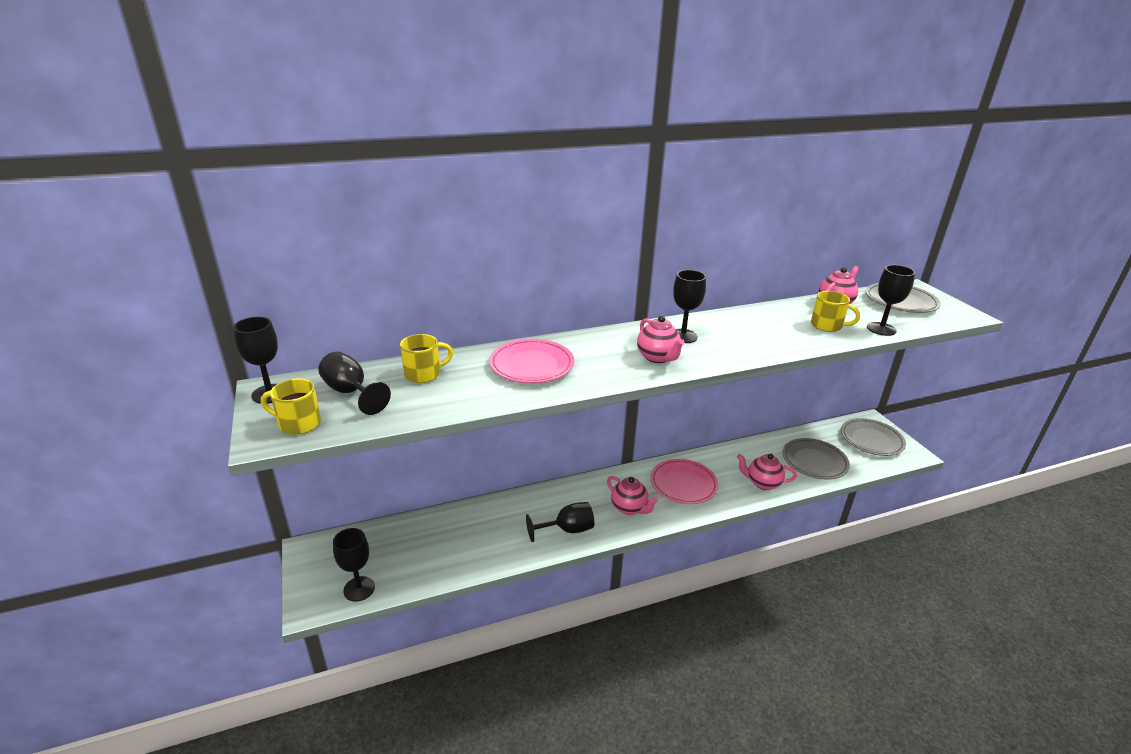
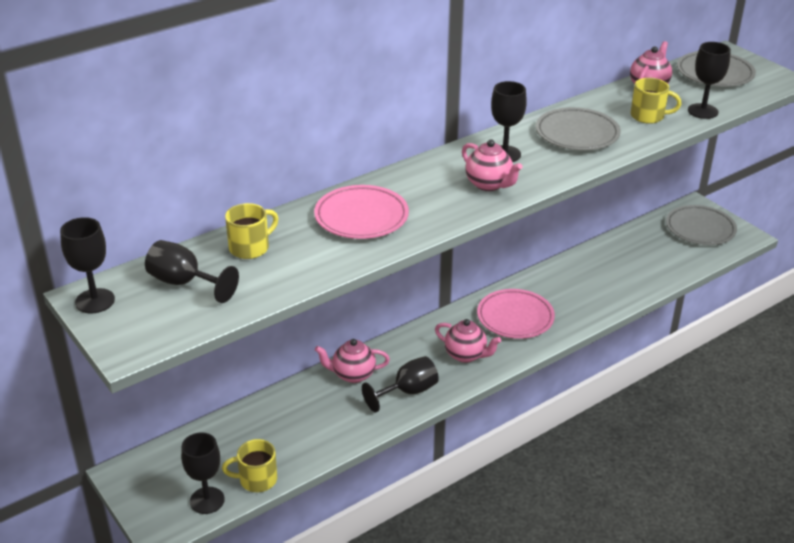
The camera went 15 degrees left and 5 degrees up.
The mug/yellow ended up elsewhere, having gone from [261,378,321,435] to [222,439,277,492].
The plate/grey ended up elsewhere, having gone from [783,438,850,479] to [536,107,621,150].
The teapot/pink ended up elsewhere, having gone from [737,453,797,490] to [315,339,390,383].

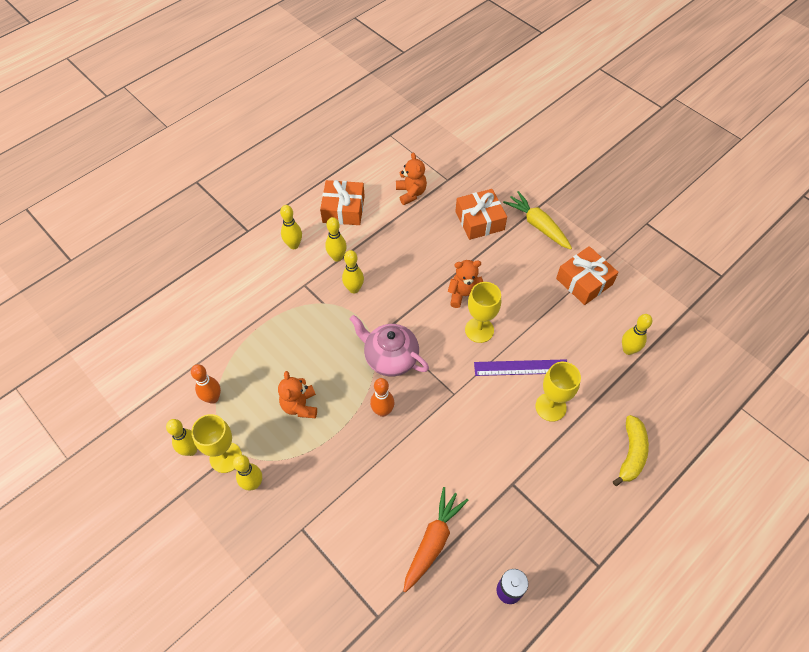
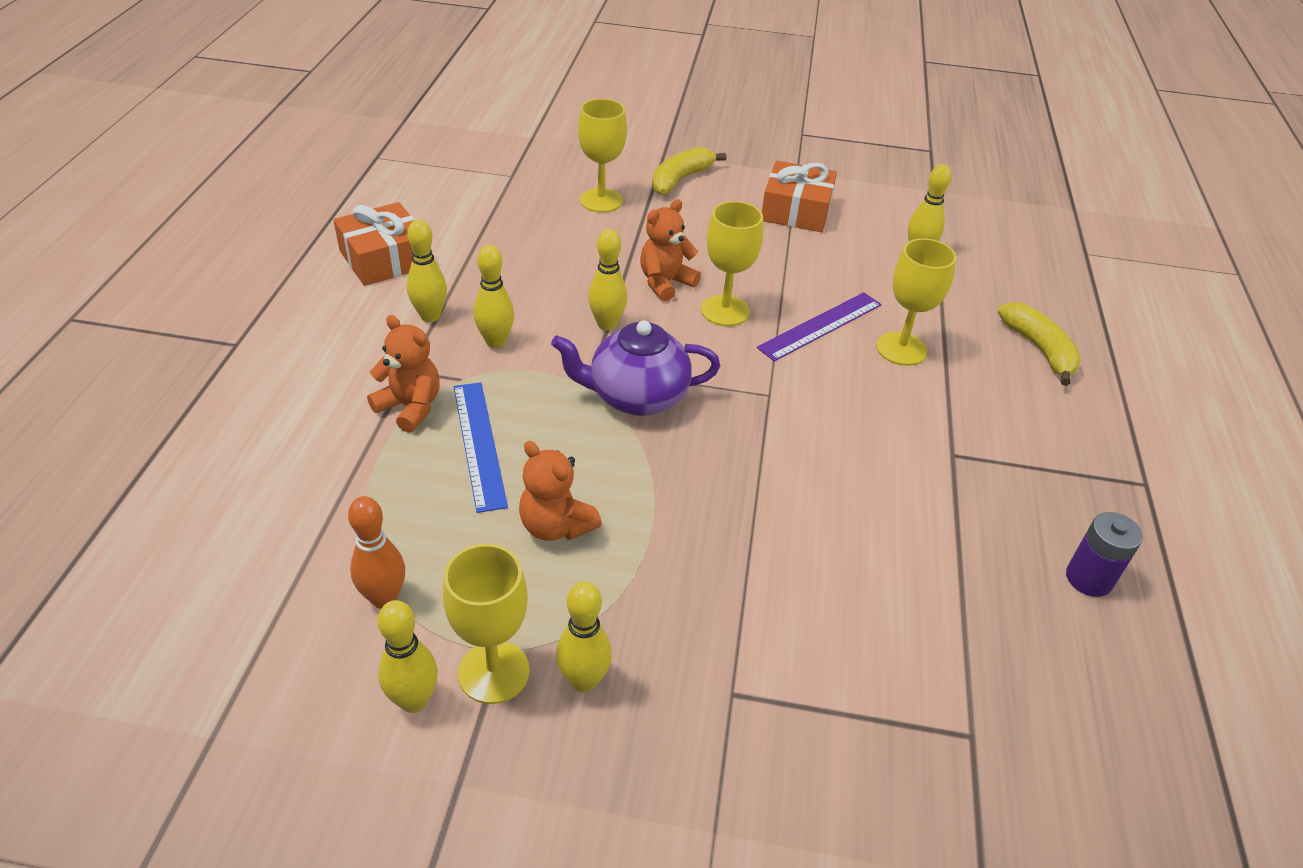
The camera went 40 degrees left and 15 degrees down.
The teddy bear/orange ended up elsewhere, having gone from [396,153,427,205] to [367,315,440,433].
Where the gift/orange stood at [455,189,507,240], the goblet/yellow came to stand at [578,99,627,213].
Where the carrot/yellow stood at [503,191,572,250], the banana/yellow came to stand at [652,147,727,195].
The bowling pin/yellow ended up elsewhere, having gone from [280,205,302,249] to [588,229,627,331].
What was the teapot/pink at [350,315,429,376] turned into the teapot/purple at [551,321,720,416].
The second view lost the bowling pin/orange at [370,378,394,417].
The second view lost the carrot/orange at [403,487,469,593].
The second view gained the ruler/blue at [454,382,508,513].

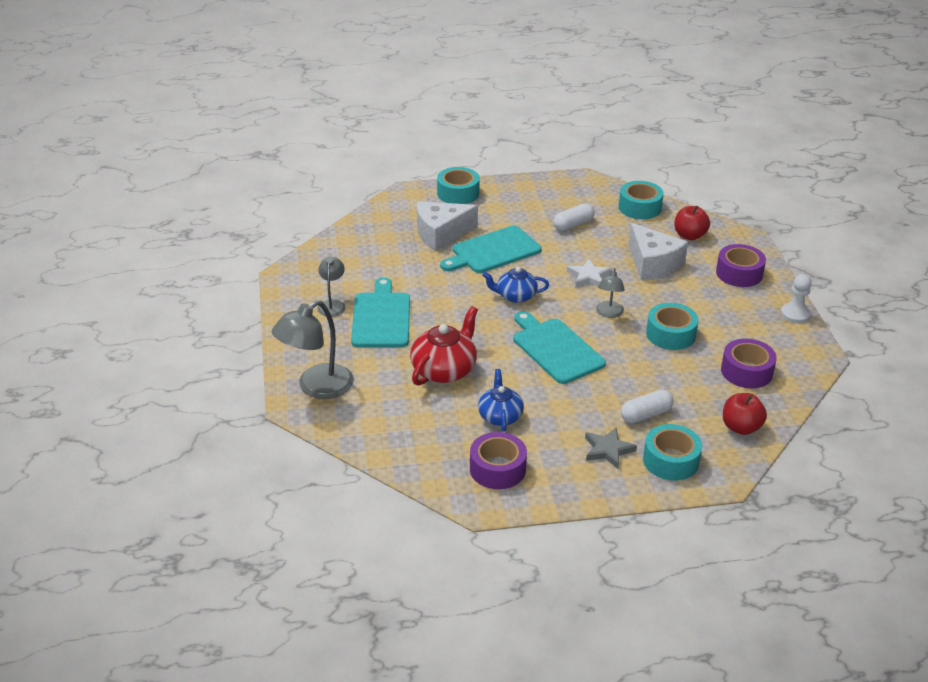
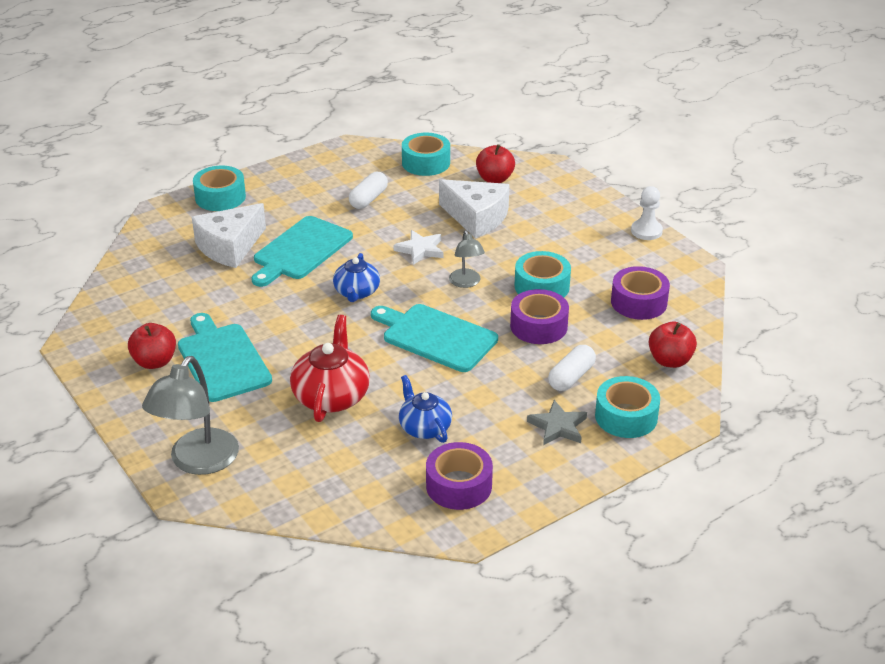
The camera went 25 degrees left and 0 degrees up.
The tape/purple ended up elsewhere, having gone from [716,244,766,287] to [510,289,569,344].
Where the lamp/grey stood at [318,257,345,317], the apple/red came to stand at [128,323,176,369].
The teapot/blue at [482,267,549,303] ended up facing another way, 60 degrees counterclockwise from before.

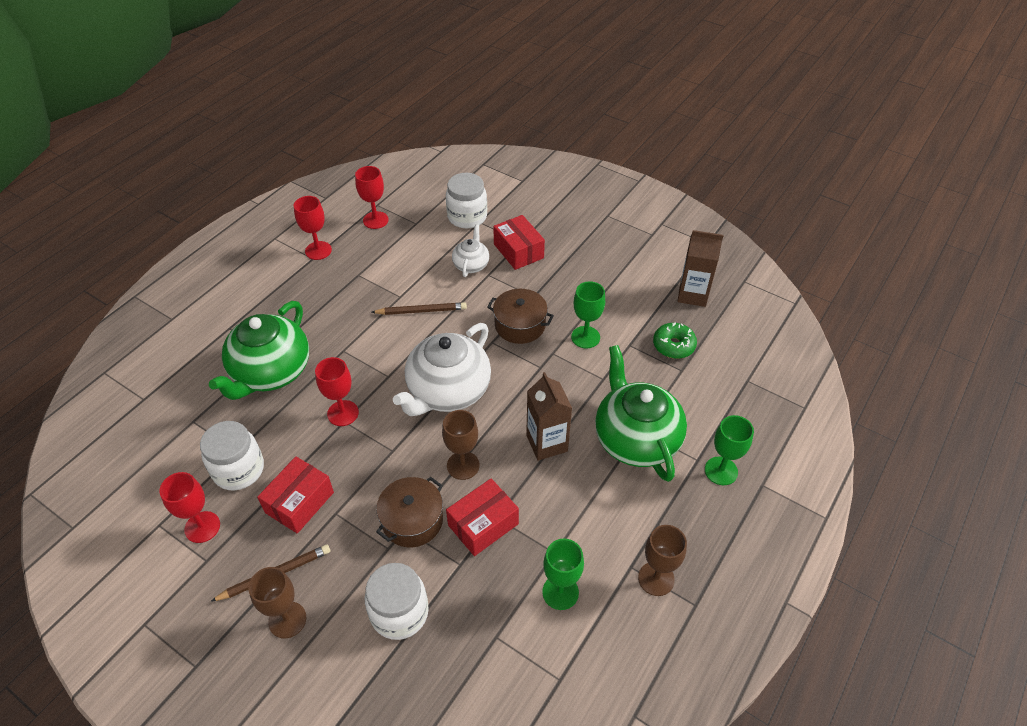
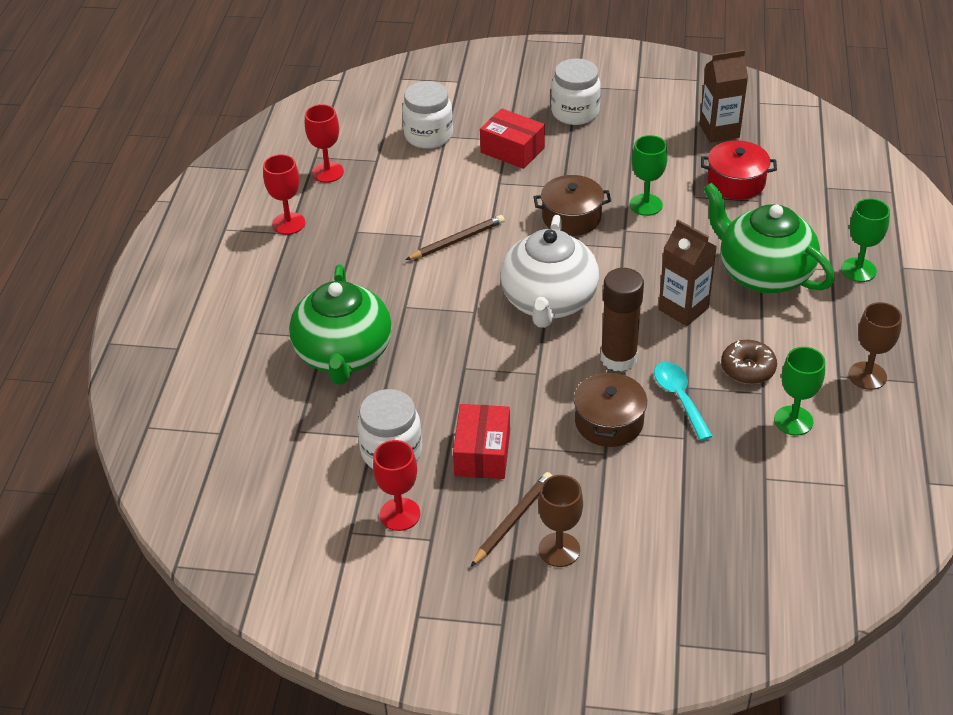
The camera went 25 degrees left and 5 degrees down.
The second view lost the teapot/white at [452,224,489,277].
Where the donut/green stood at [653,323,697,359], the pot/red came to stand at [701,140,777,200].
The second view lost the goblet/red at [315,357,359,426].
Where the goblet/brown stood at [442,410,479,480], the glue stick/brown came to stand at [601,268,644,372].
Where the box/red stood at [446,478,519,556], the spoon/turquoise came to stand at [654,362,713,441].
The jar/white ended up elsewhere, having gone from [365,563,429,640] to [551,58,601,125].
The second view gained the donut/brown at [721,340,777,384].

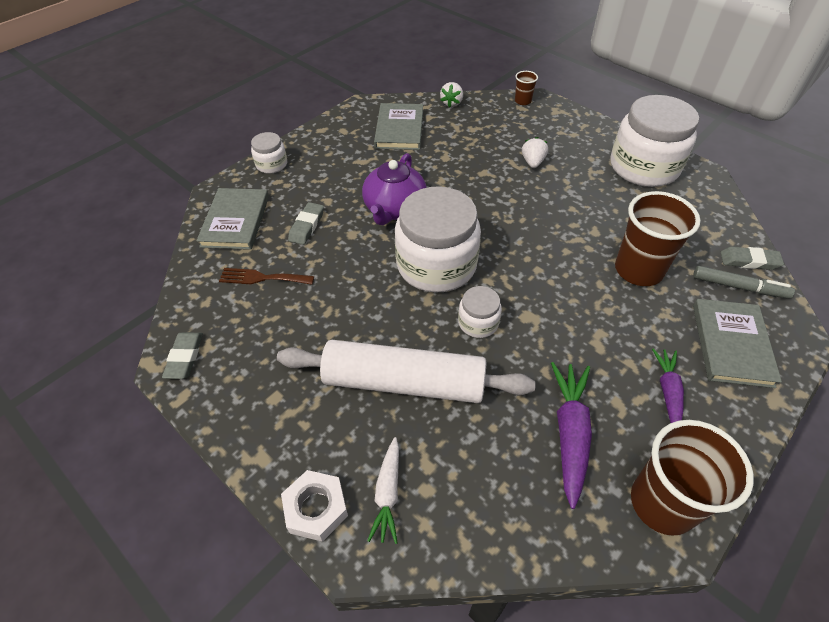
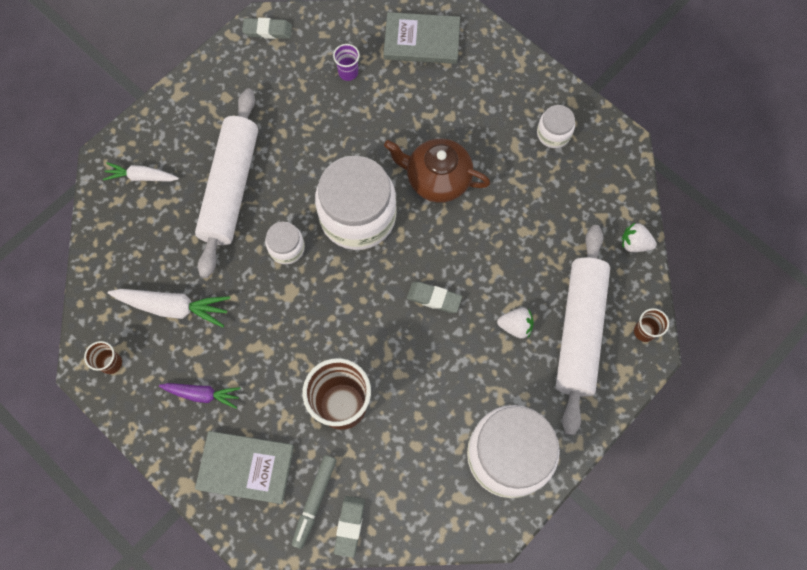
The camera went 90 degrees right and 20 degrees up.
The second view lost the book/grey at [374,103,423,150].
The jar/white ended up elsewhere, having gone from [251,132,287,174] to [537,105,575,148].
What was the teapot/purple at [362,153,427,225] turned into the teapot/brown at [384,138,490,203].
The eraser/grey ended up elsewhere, having gone from [288,202,324,245] to [407,282,462,313].
Where the fork/brown stood at [219,268,314,285], the cup/purple came to stand at [333,44,360,81].
What was the carrot/purple at [551,362,592,509] turned into the carrot/white at [108,289,230,327].
The size of the cup/brown at [631,420,754,536] changed by a factor of 0.47.
The second view lost the nut/white at [281,470,348,542].
The second view gained the rolling pin/white at [556,225,610,435].

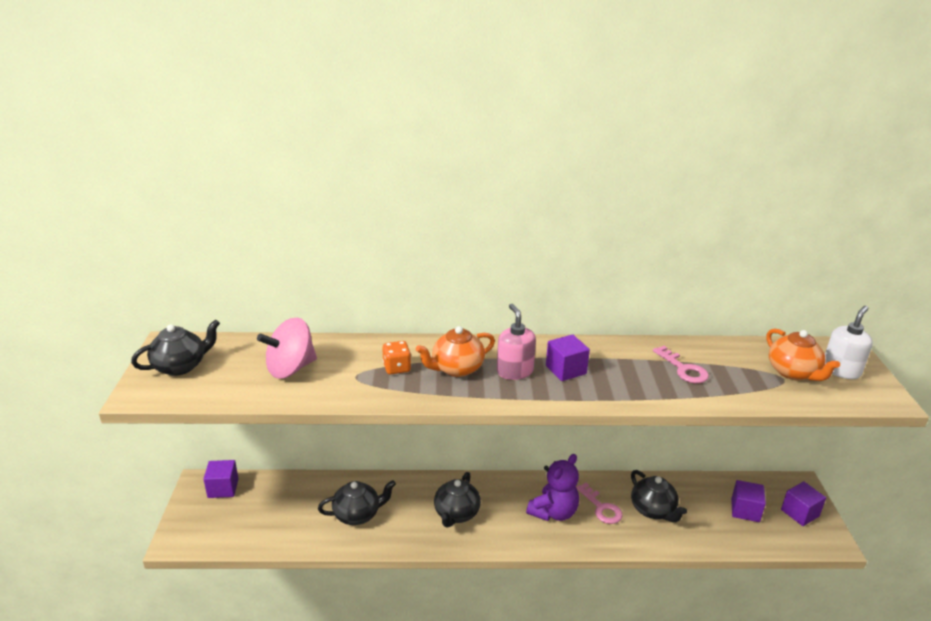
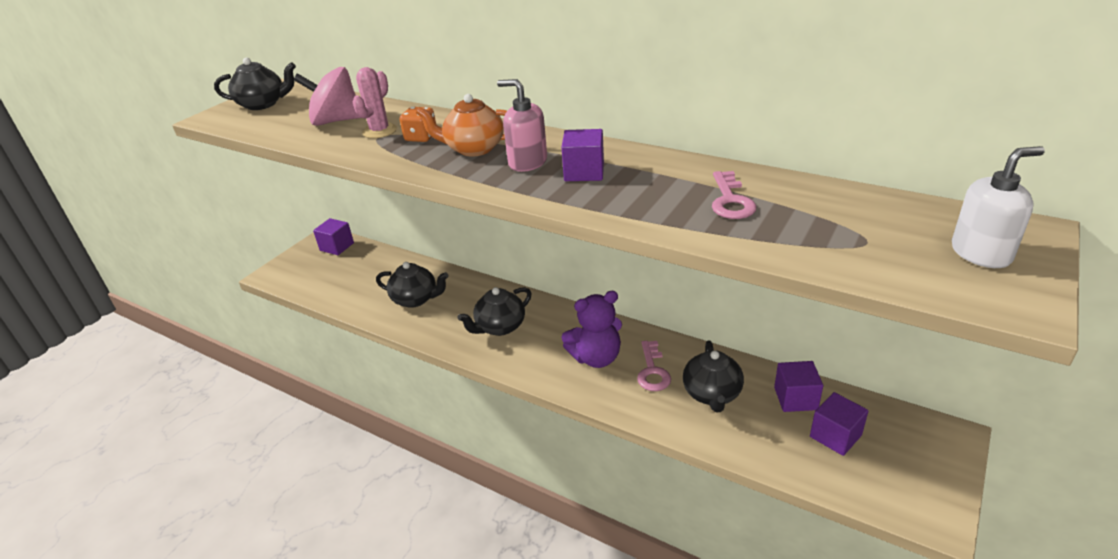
The camera went 35 degrees right and 5 degrees up.
The soap dispenser/pink at [497,304,536,380] ended up facing another way, 75 degrees counterclockwise from before.
The second view lost the teapot/orange at [766,329,840,381].
The cube/purple ended up elsewhere, having gone from [781,481,826,526] to [774,361,823,412].
The second view gained the cactus/pink at [353,67,397,138].

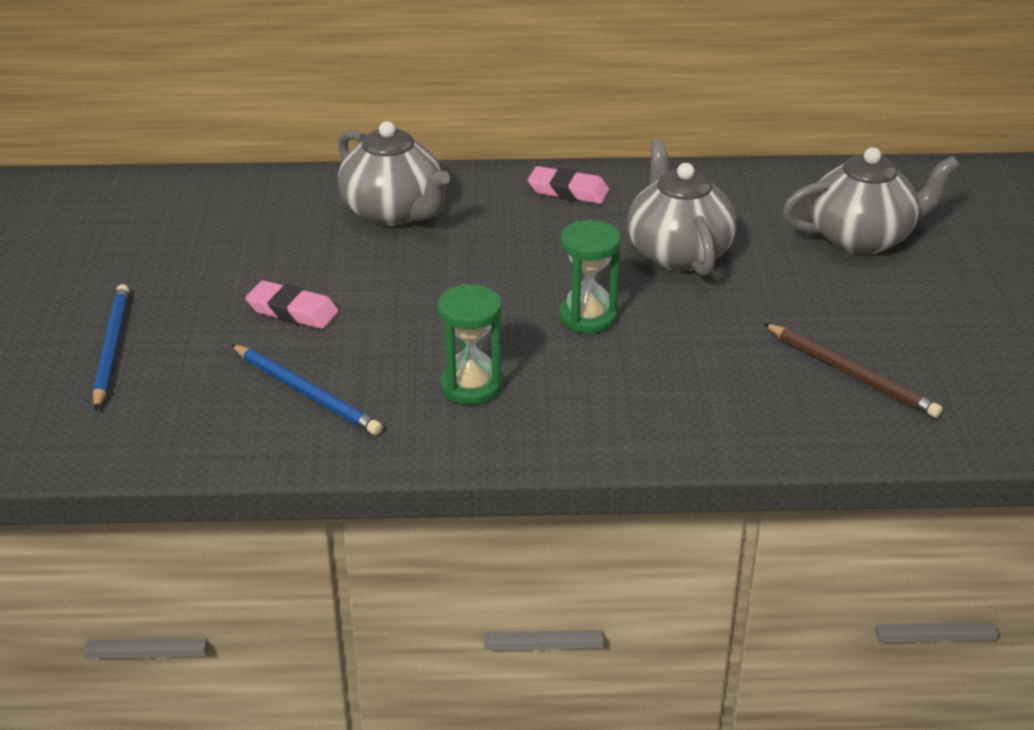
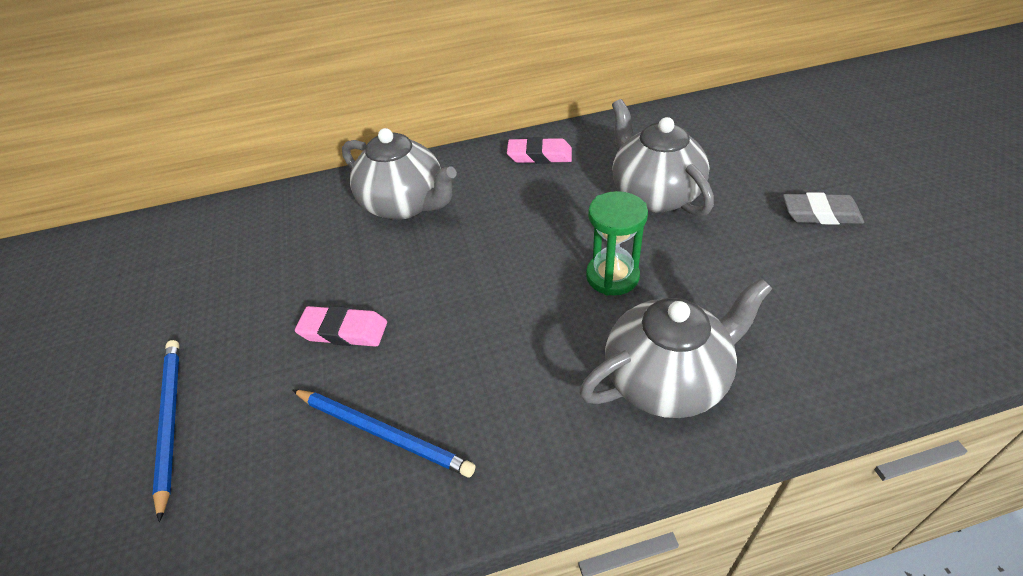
The camera went 10 degrees left and 10 degrees up.
The teapot/grey ended up elsewhere, having gone from [782,147,960,255] to [580,278,772,418].
The second view lost the hourglass/green at [438,284,503,405].
The second view lost the pencil/brown at [763,323,943,418].
The second view gained the eraser/grey at [783,192,864,225].

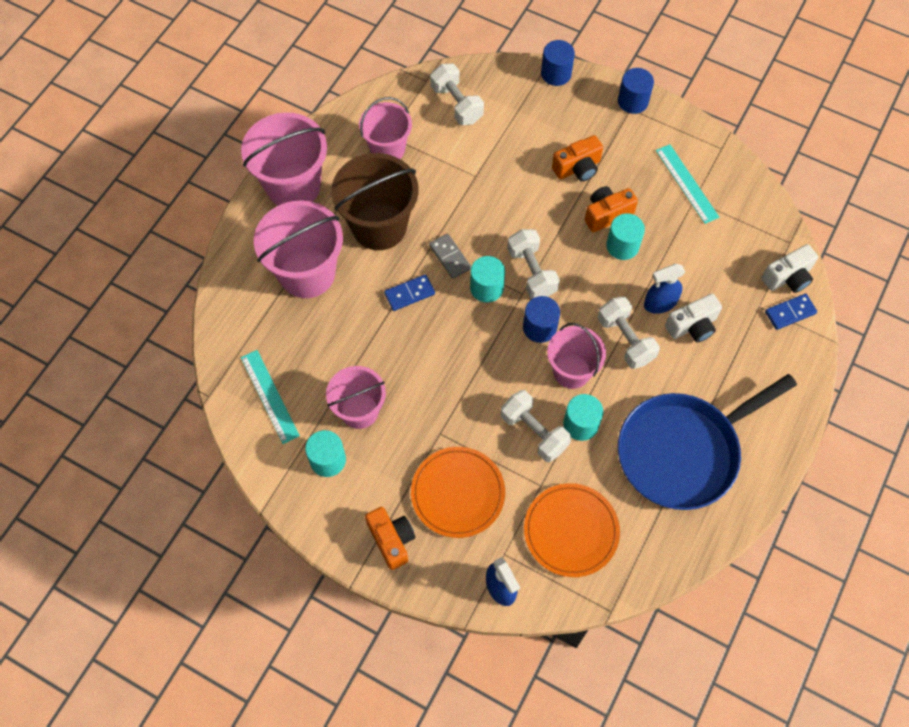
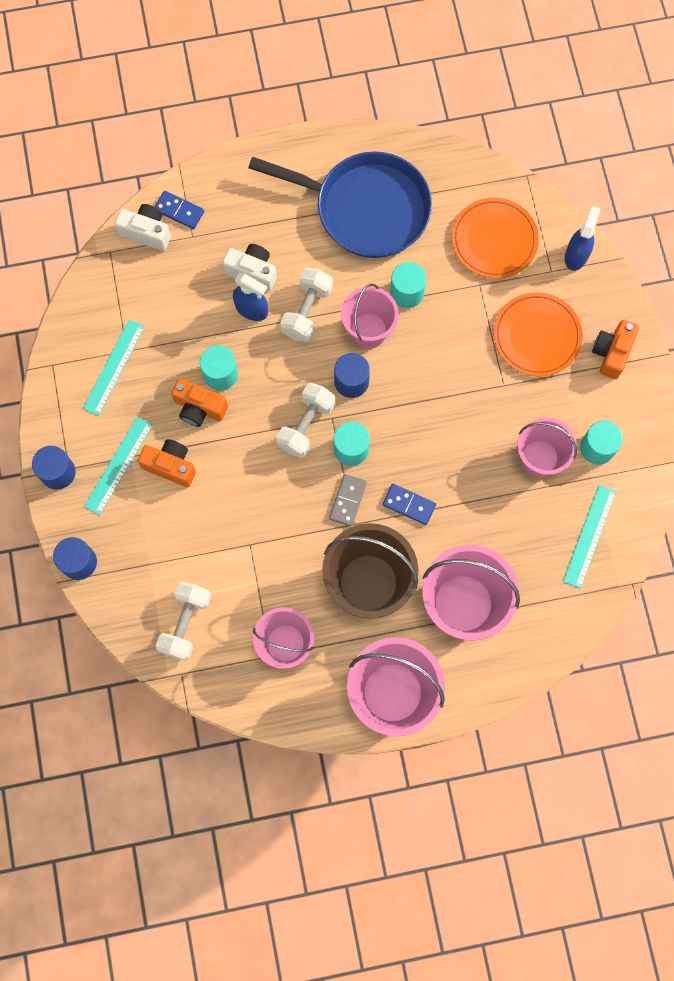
The camera went 130 degrees left and 10 degrees up.
The second view lost the dumbbell/white at [501,390,571,462].
The second view gained the ruler/turquoise at [84,417,153,515].

